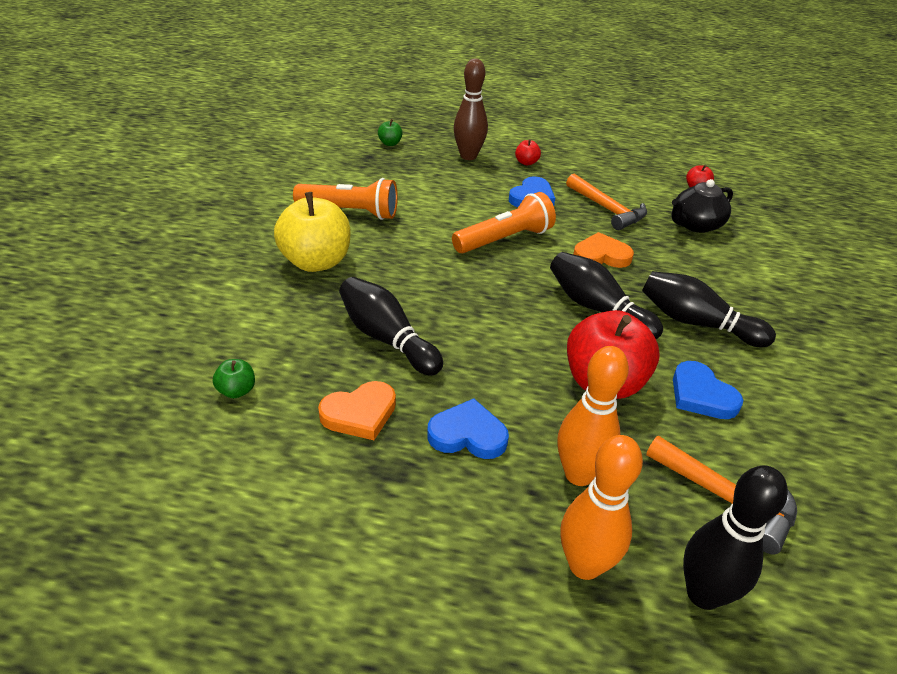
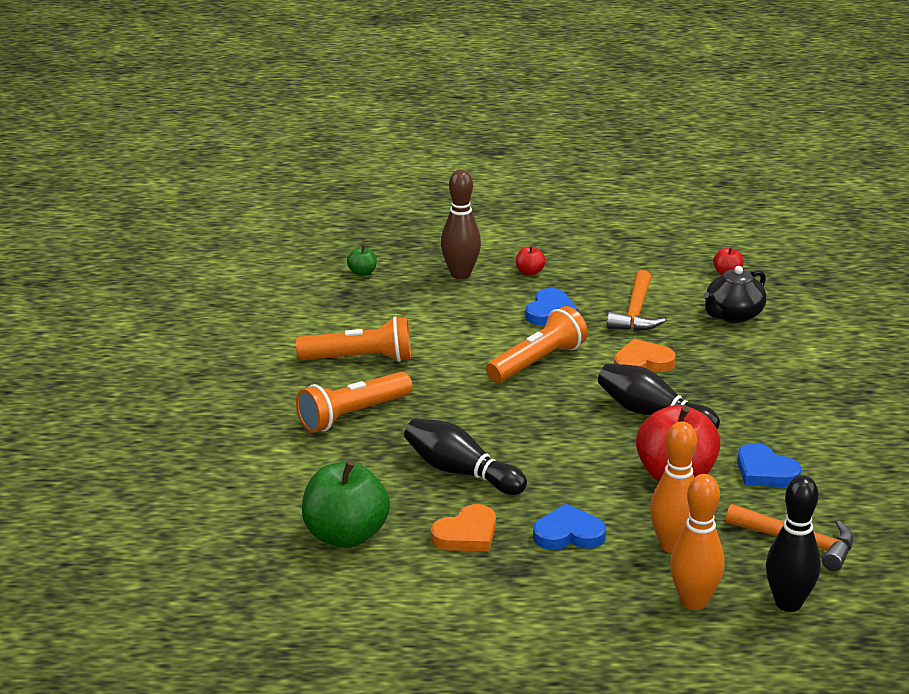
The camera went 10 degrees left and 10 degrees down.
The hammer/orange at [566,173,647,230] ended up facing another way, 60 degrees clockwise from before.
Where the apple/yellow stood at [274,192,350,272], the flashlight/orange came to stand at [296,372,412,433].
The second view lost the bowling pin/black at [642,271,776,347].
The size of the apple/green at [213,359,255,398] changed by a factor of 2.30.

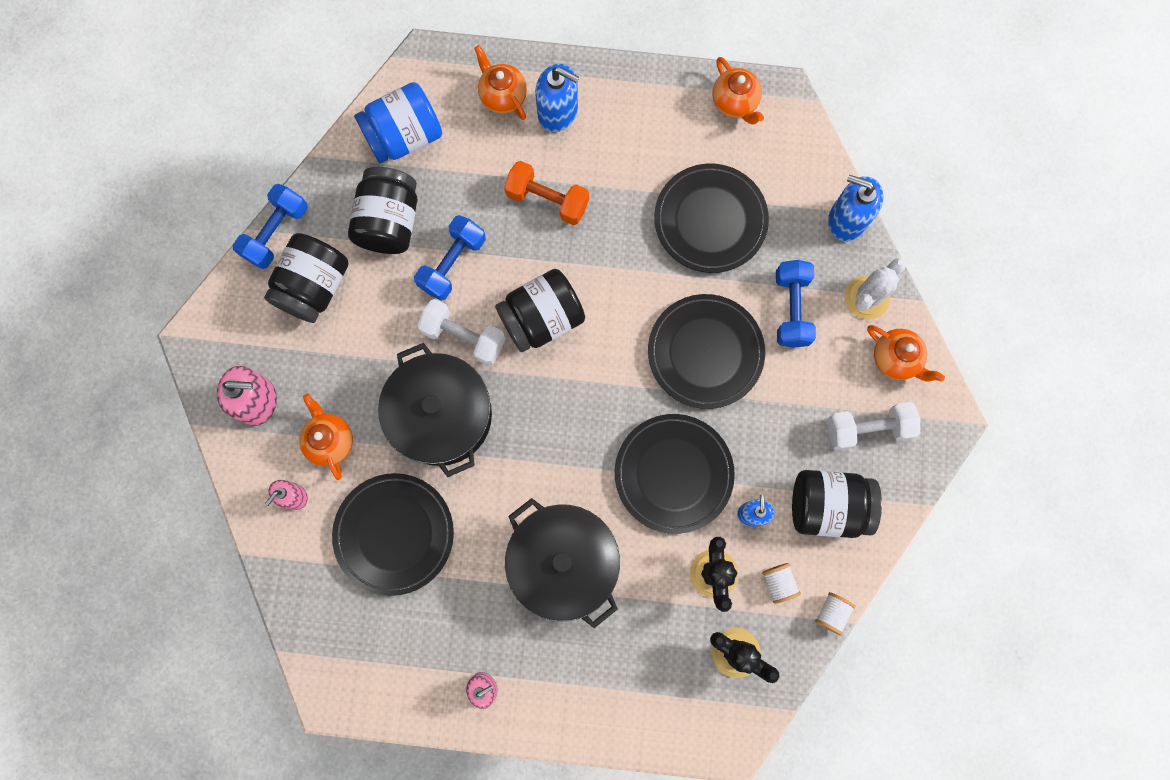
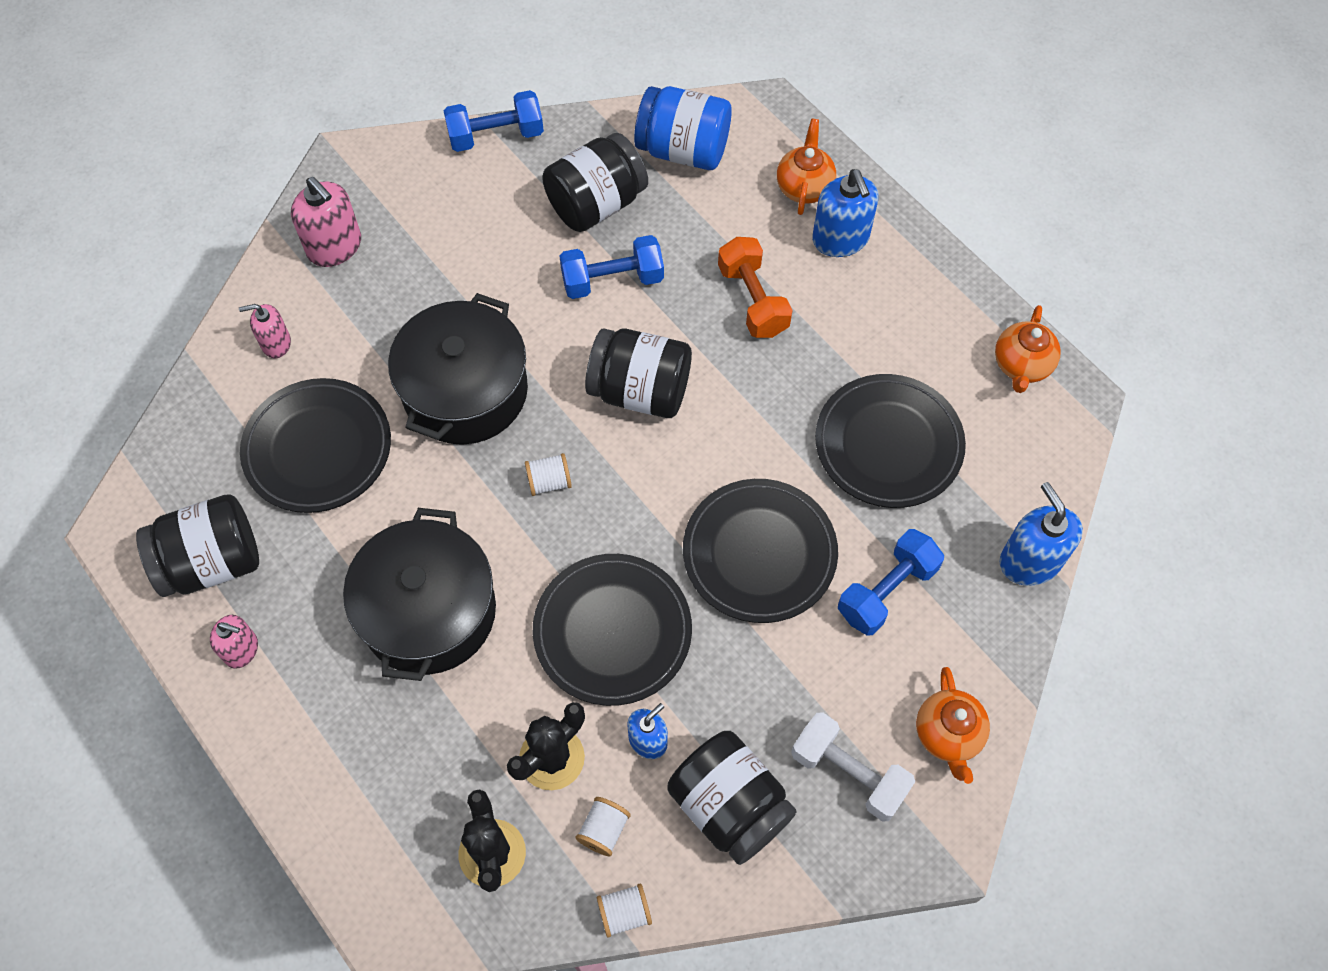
The camera went 45 degrees right and 15 degrees down.
The jar/black ended up elsewhere, having gone from [264,233,349,323] to [136,495,259,597].
The second view lost the cactus/white at [845,258,906,319].
The second view lost the dumbbell/white at [417,299,506,366].
The second view lost the teapot/orange at [299,394,353,480].
The second view gained the spool/white at [525,453,572,496].

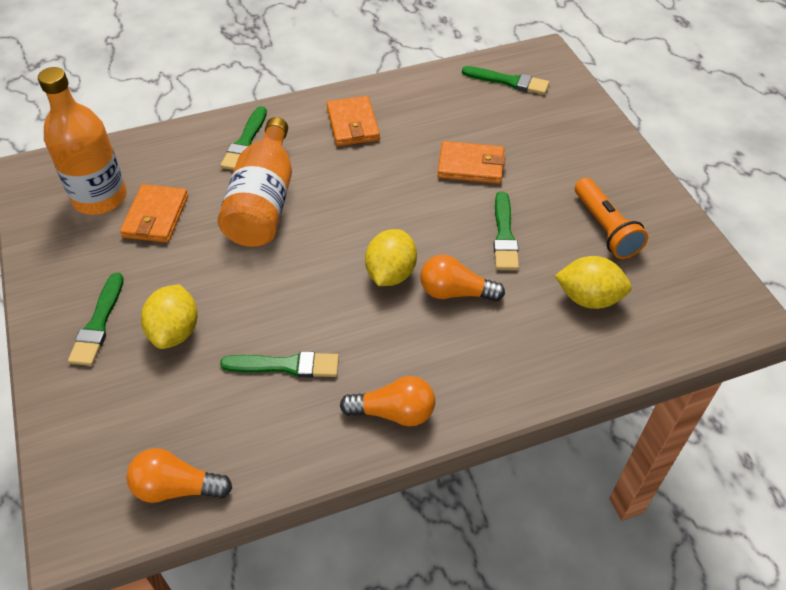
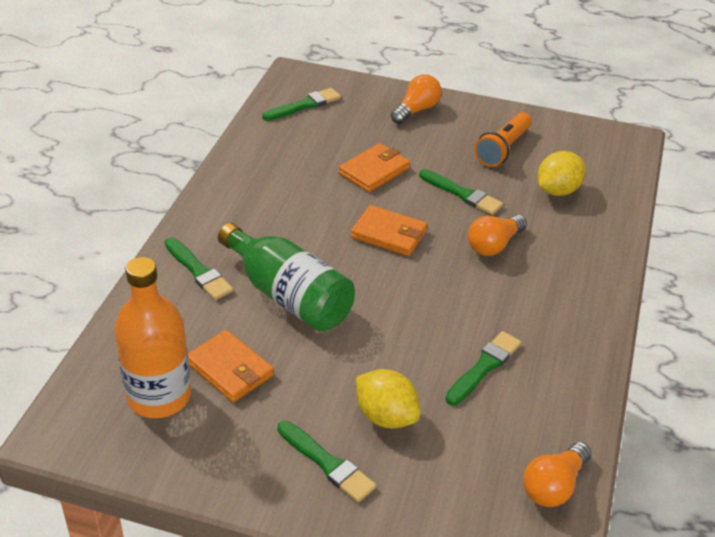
The camera went 55 degrees left and 10 degrees down.
The wallet/orange ended up elsewhere, having gone from [327,96,380,146] to [351,205,427,256].
What was the bottle/orange at [217,117,292,247] turned into the bottle/green at [218,223,355,332].
The flashlight/orange at [575,178,648,259] ended up facing another way, 105 degrees clockwise from before.
The second view lost the lemon/yellow at [365,229,417,286].
The light bulb/orange ended up elsewhere, having gone from [340,376,435,426] to [391,74,442,124].

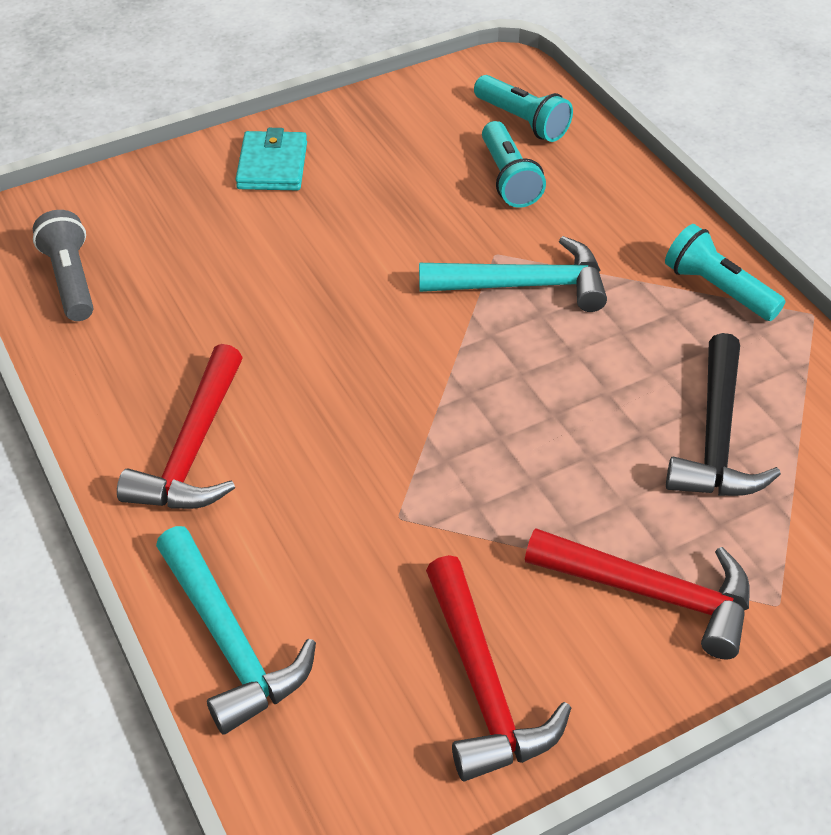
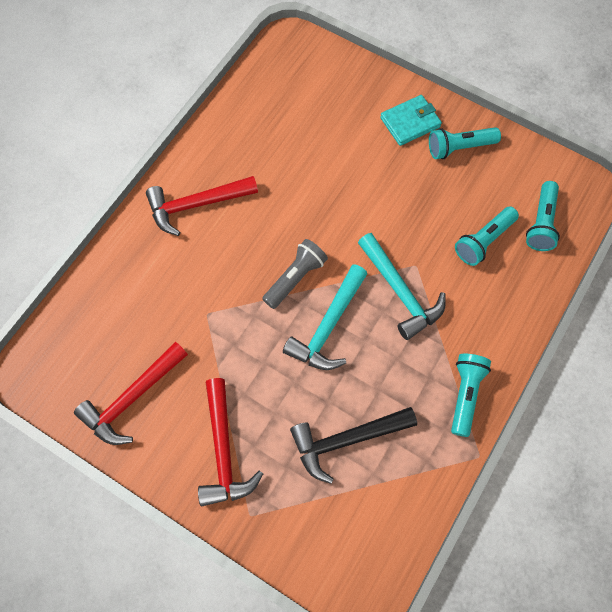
The camera went 60 degrees right and 20 degrees up.
The flashlight/grey ended up elsewhere, having gone from [33,210,93,321] to [262,239,328,309].
The hammer/turquoise ended up elsewhere, having gone from [156,526,316,735] to [283,264,367,370].
The second view gained the flashlight/turquoise at [429,127,501,159].

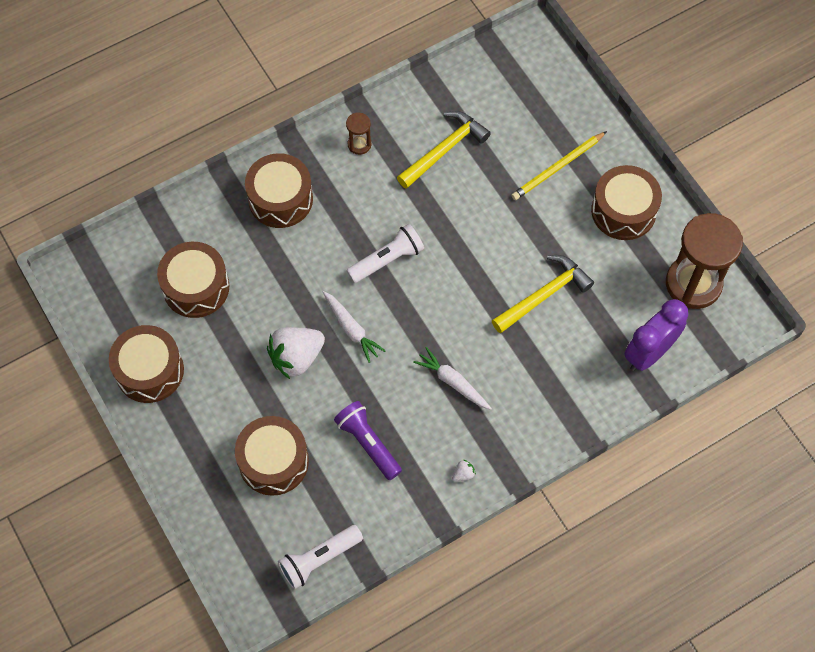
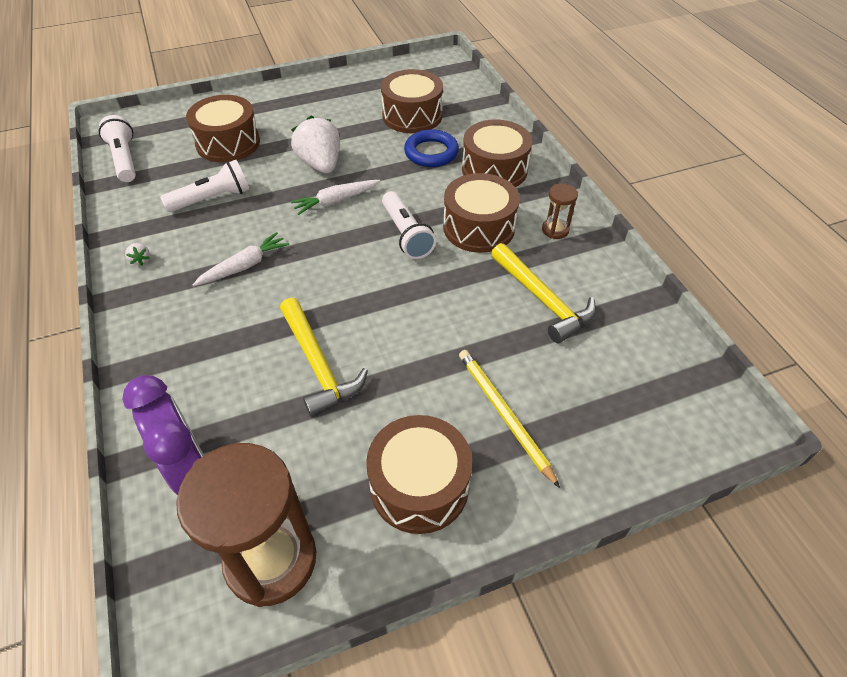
The camera went 100 degrees right and 15 degrees down.
The drum/brown ended up elsewhere, having gone from [109,325,184,403] to [443,173,520,253].
What was the flashlight/purple at [334,401,402,480] turned into the flashlight/white at [160,160,249,212].
The second view gained the ring/blue at [404,129,459,167].

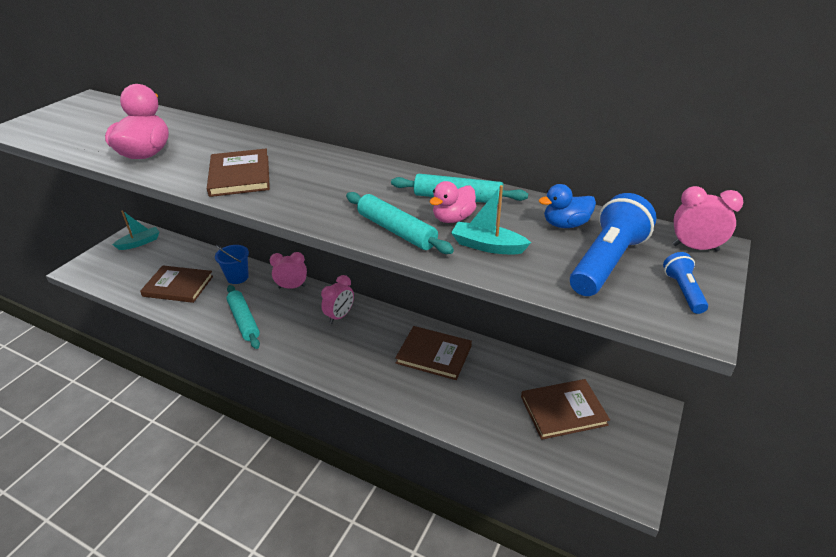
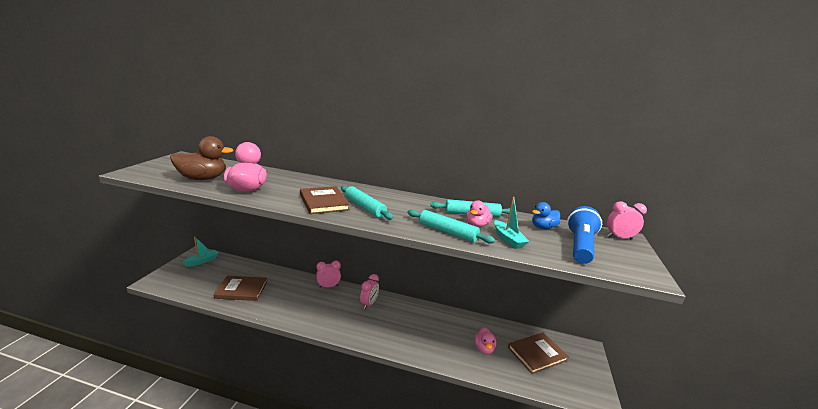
The camera went 15 degrees left and 15 degrees down.
The boat/turquoise at [451,185,531,255] ended up facing another way, 120 degrees counterclockwise from before.
The second view lost the bucket/blue at [215,245,249,284].
The second view lost the flashlight/blue at [663,252,708,314].
The rolling pin/turquoise ended up elsewhere, having gone from [227,285,260,349] to [341,186,394,220].
The second view lost the book/brown at [395,326,472,380].
The second view gained the duck/brown at [170,136,234,180].
The second view gained the duck/pink at [475,327,496,354].

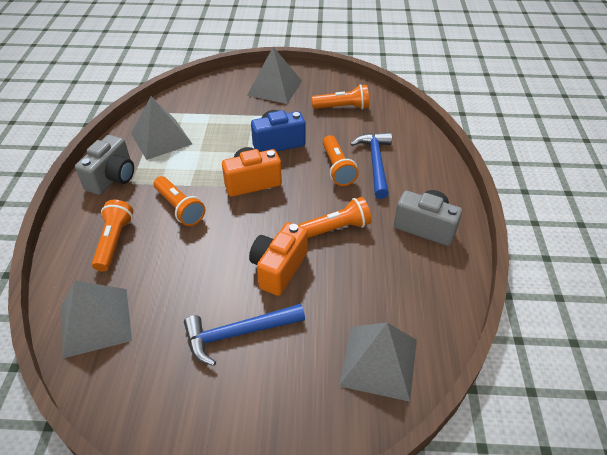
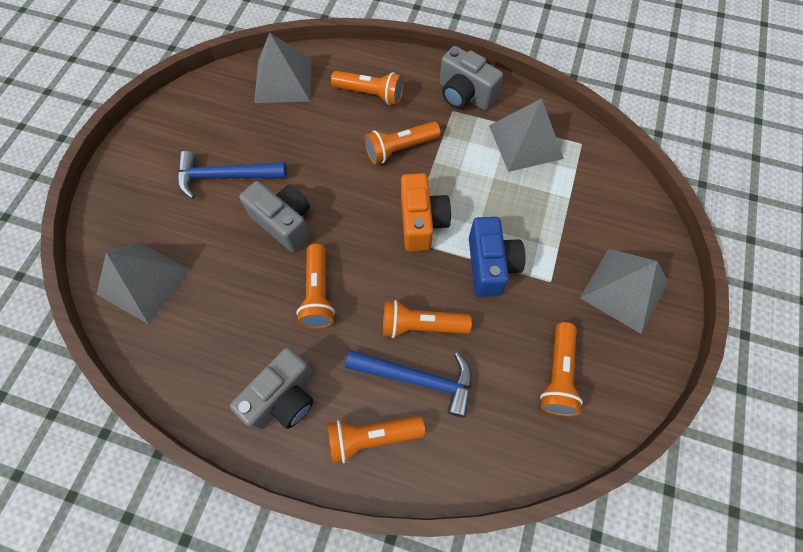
The camera went 105 degrees right and 20 degrees up.
What was the camera/orange at [249,222,308,296] turned into the camera/grey at [239,181,310,252].
The hammer/blue at [184,304,305,366] ended up facing another way, 90 degrees counterclockwise from before.
The second view gained the flashlight/orange at [328,415,425,464].

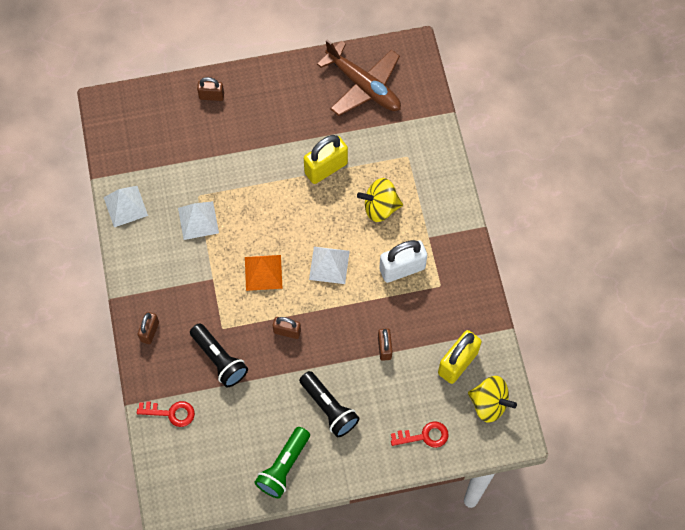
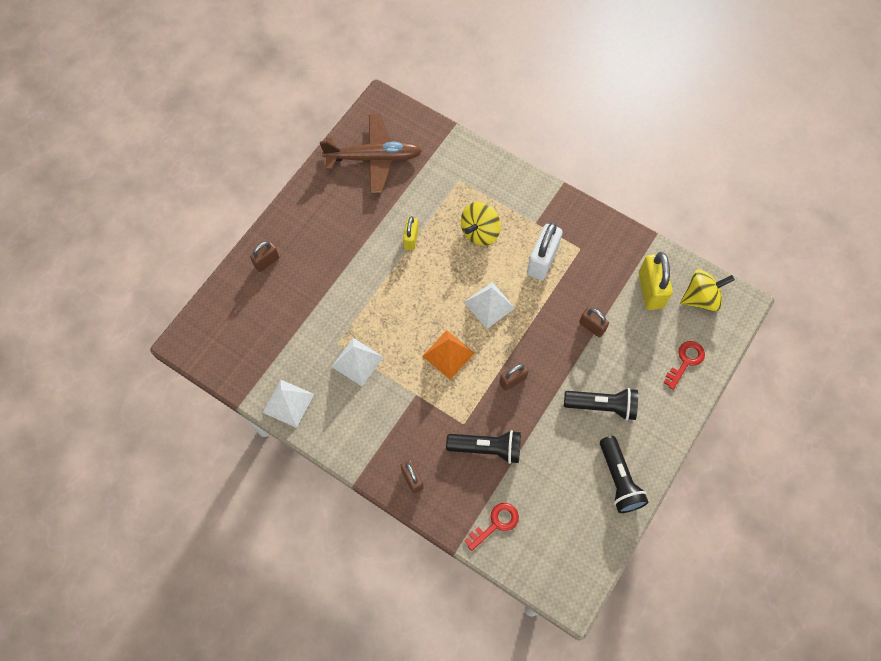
The camera went 45 degrees left and 0 degrees up.
The size of the padlock/yellow at [304,135,348,184] changed by a factor of 0.59.
What was the flashlight/green at [254,427,310,499] turned into the flashlight/black at [600,436,648,513].

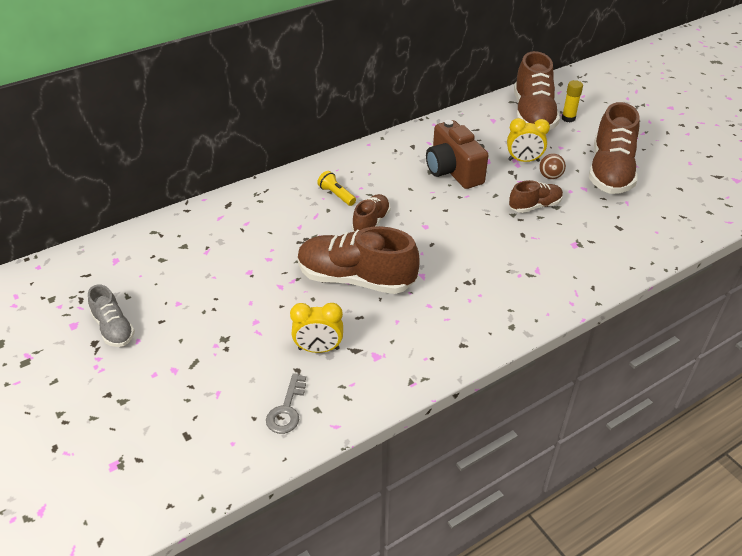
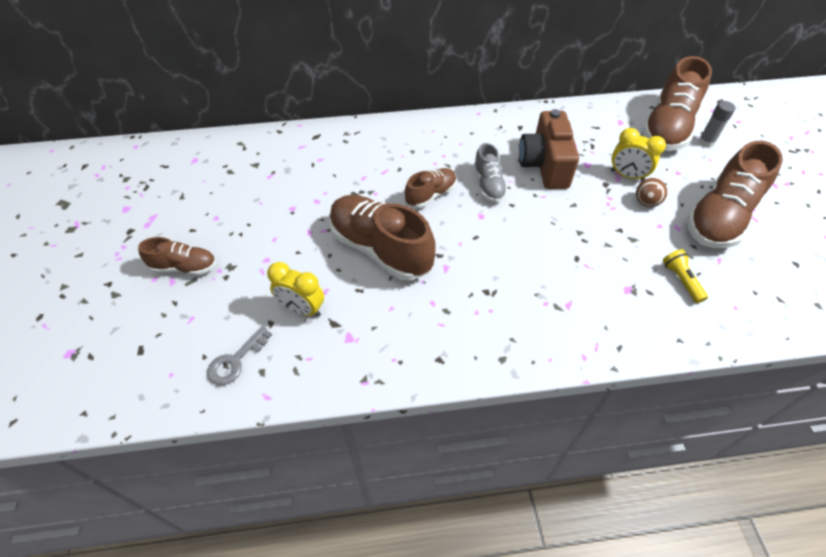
The camera went 25 degrees right and 10 degrees up.
What was the glue stick/yellow at [562,80,583,122] turned into the glue stick/grey at [698,101,735,148].
The flashlight/yellow ended up elsewhere, having gone from [317,171,356,206] to [663,249,708,303].
The shoe/brown ended up elsewhere, having gone from [509,180,563,213] to [138,237,216,275].
The shoe/grey ended up elsewhere, having gone from [88,284,135,347] to [474,143,508,203].

